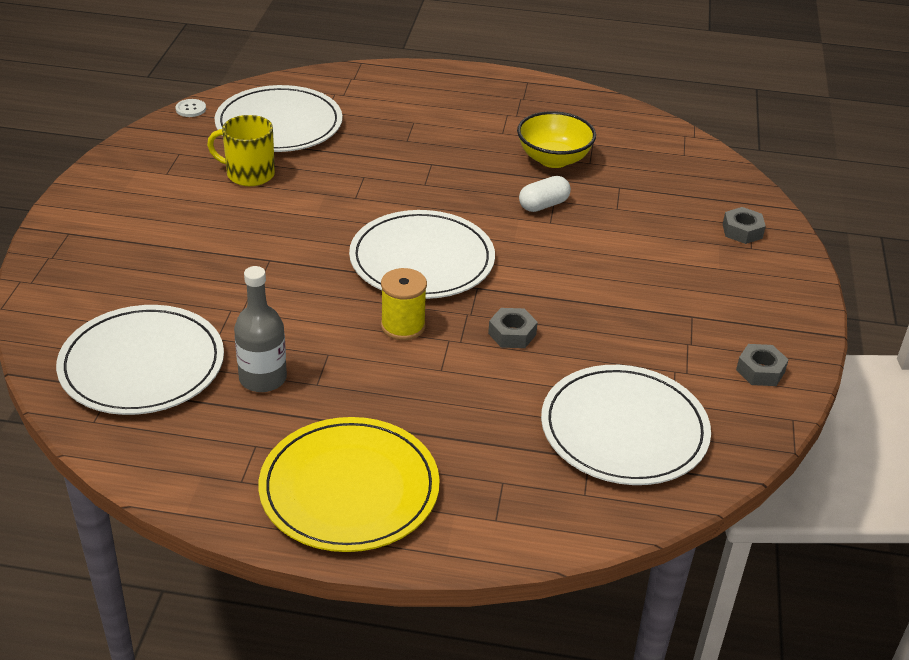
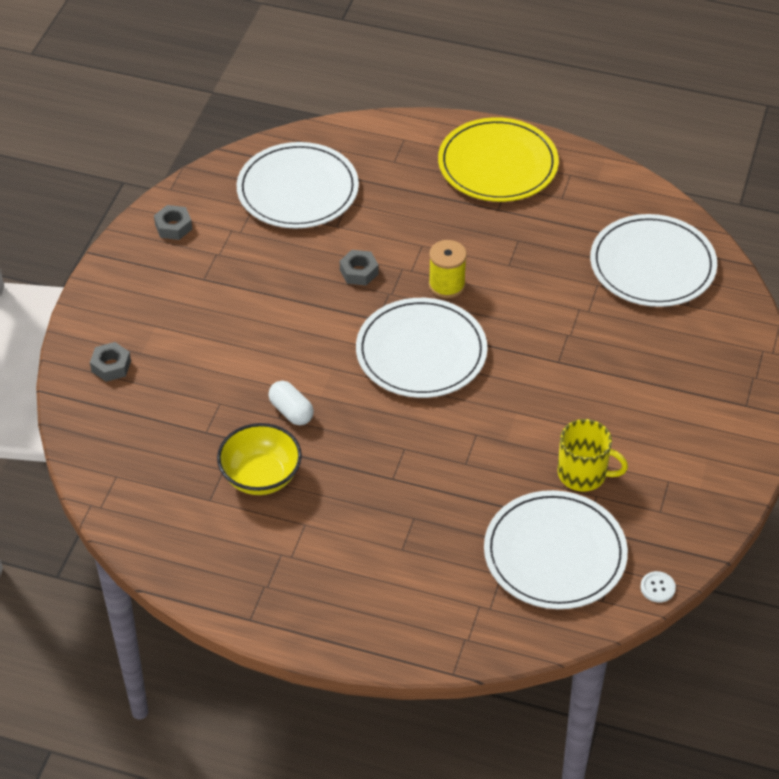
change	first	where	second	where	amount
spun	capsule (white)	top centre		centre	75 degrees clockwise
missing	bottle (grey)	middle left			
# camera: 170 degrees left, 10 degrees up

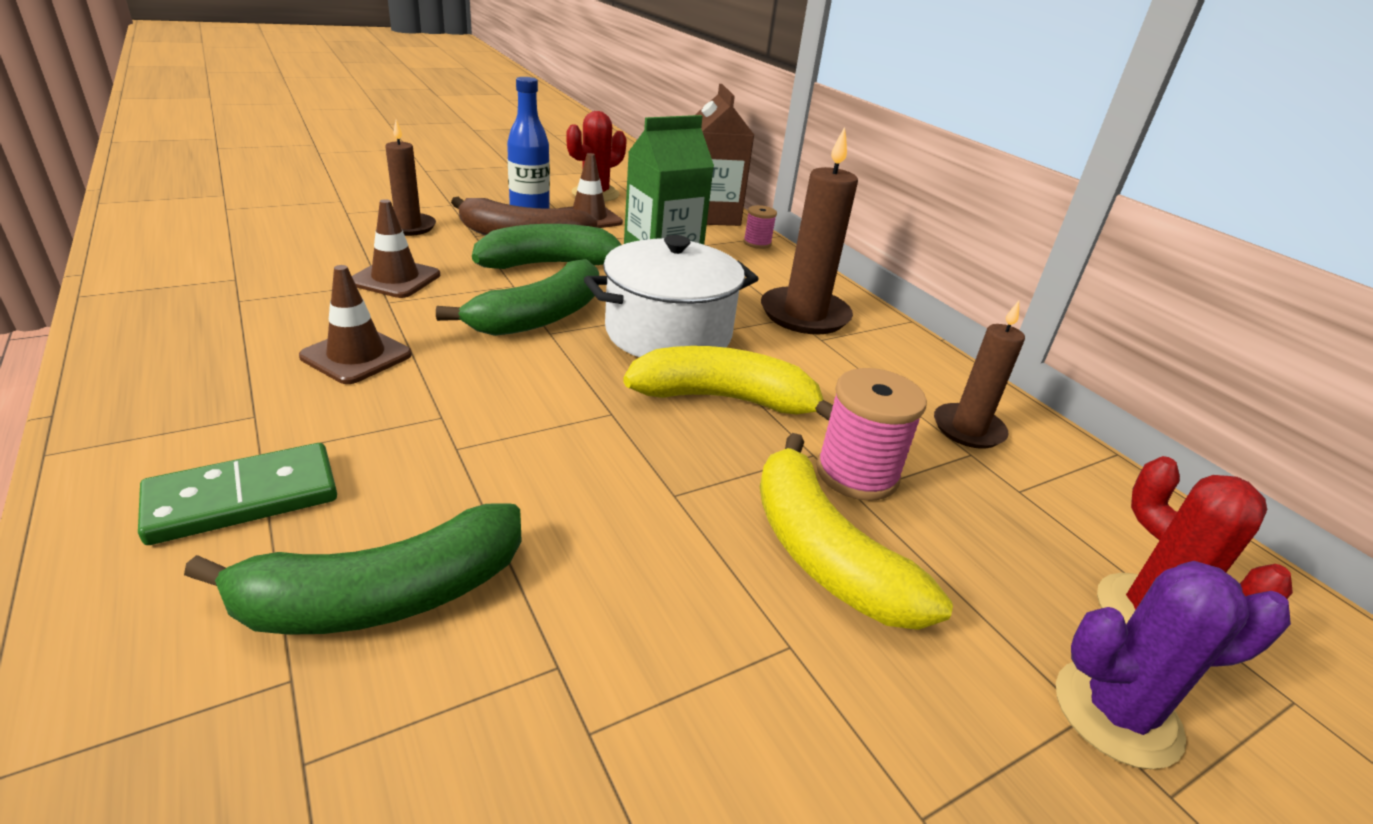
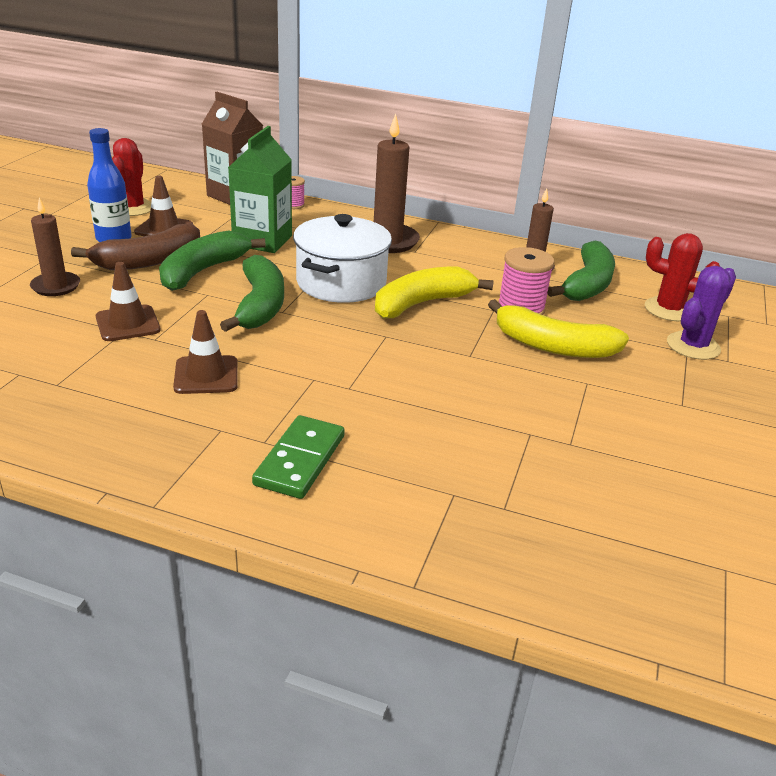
change	first	where	second	where	amount
relocated	banana (green) (no. 1 from left in the first image)	bottom left	banana (green) (no. 3 from left)	middle right	
# camera: 40 degrees left, 0 degrees up

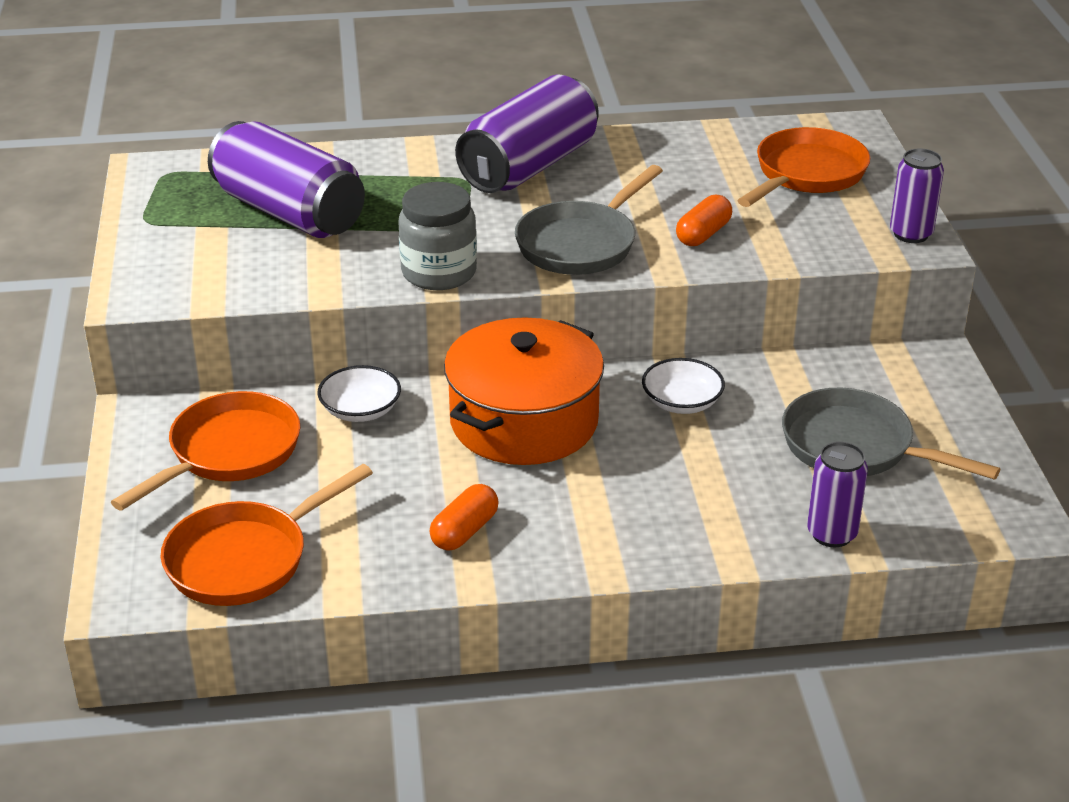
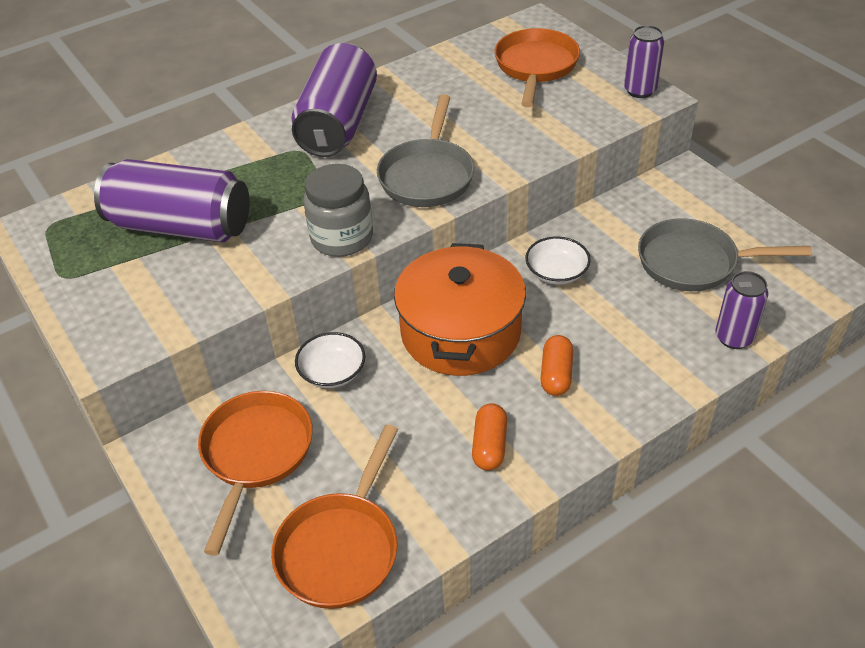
change	first	where	second	where	amount
relocated	capsule (orange) (no. 2 from left)	top centre		centre	
# camera: 25 degrees left, 10 degrees up

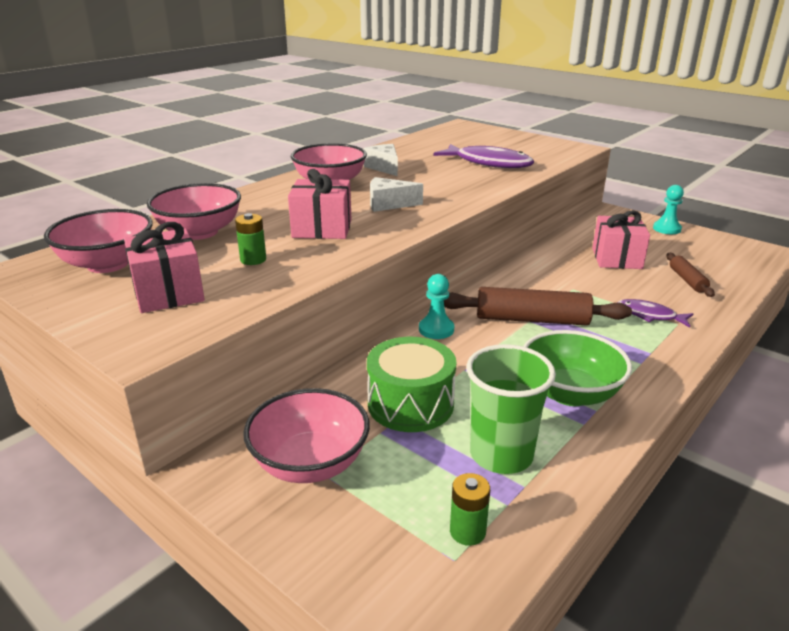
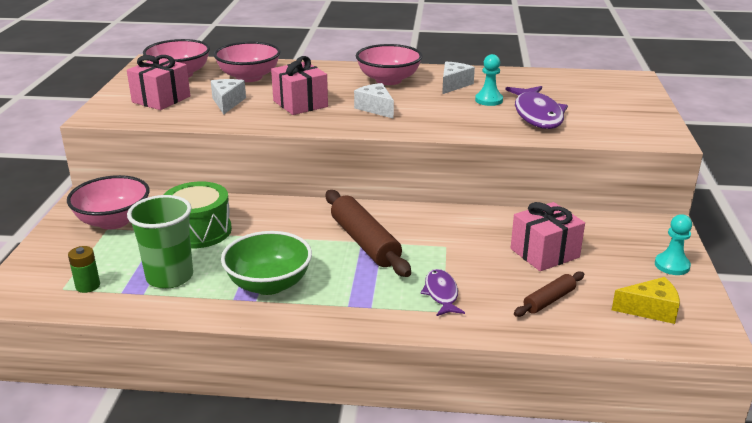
change	first	where	second	where	amount
exchanged	battery (green) (no. 1 from left)	middle left	cheese (white) (no. 1 from left)	top left	
relocated	pawn (turquoise) (no. 1 from left)	centre		top centre	
appeared			cheese (yellow)	bottom right	
# camera: 55 degrees right, 0 degrees up

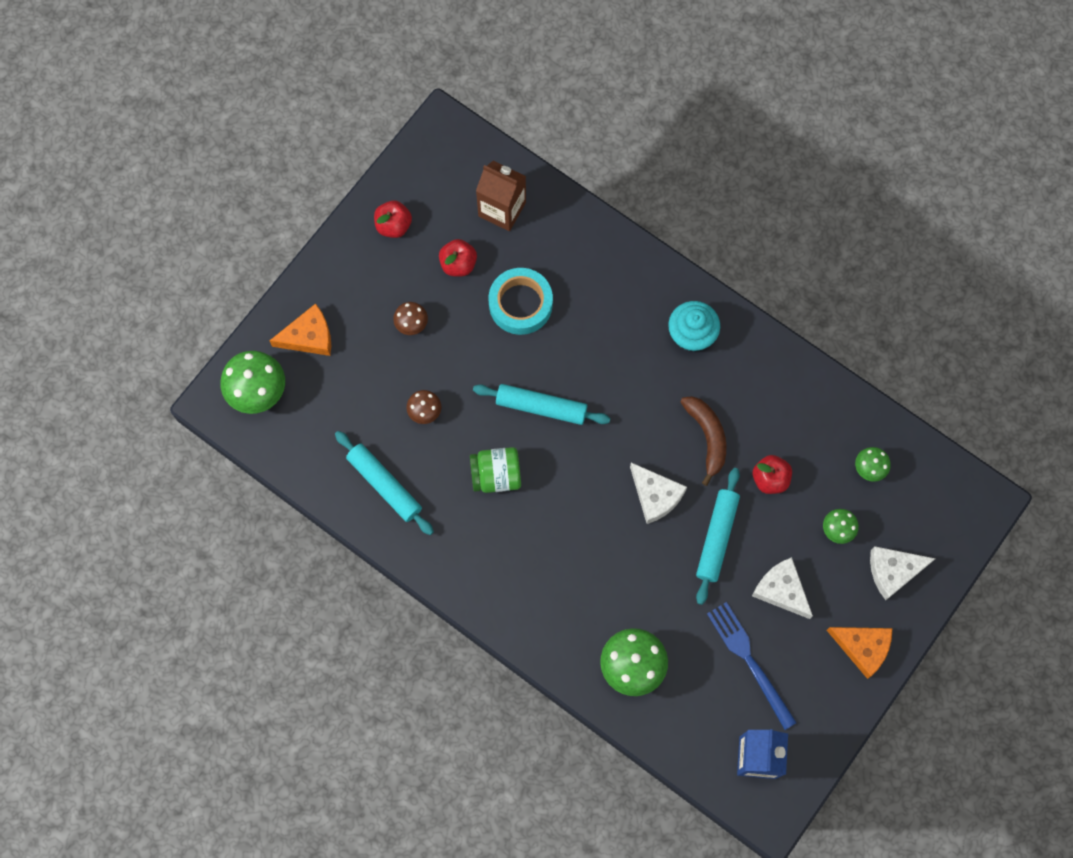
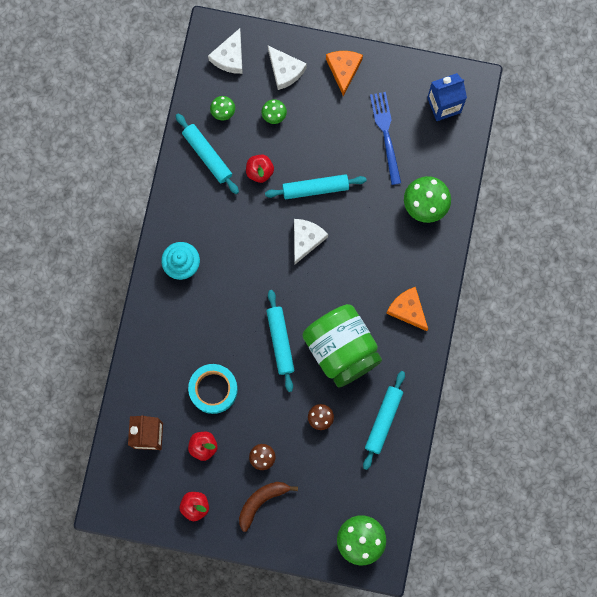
change	first	where	second	where	amount
relocated	cheese (orange) (no. 1 from left in the first image)	middle left	cheese (orange) (no. 2 from left)	middle right	
relocated	banana (brown)	centre		bottom centre	
size	jar (green)	centre		centre	x1.87
relocated	cheese (white) (no. 2 from left in the first image)	bottom right	cheese (white) (no. 1 from left)	top centre	
spun	fork (blue)	bottom right		top centre	135 degrees clockwise
appeared			rolling pin (turquoise) (no. 1 from left)	top centre	
# camera: 115 degrees left, 5 degrees up

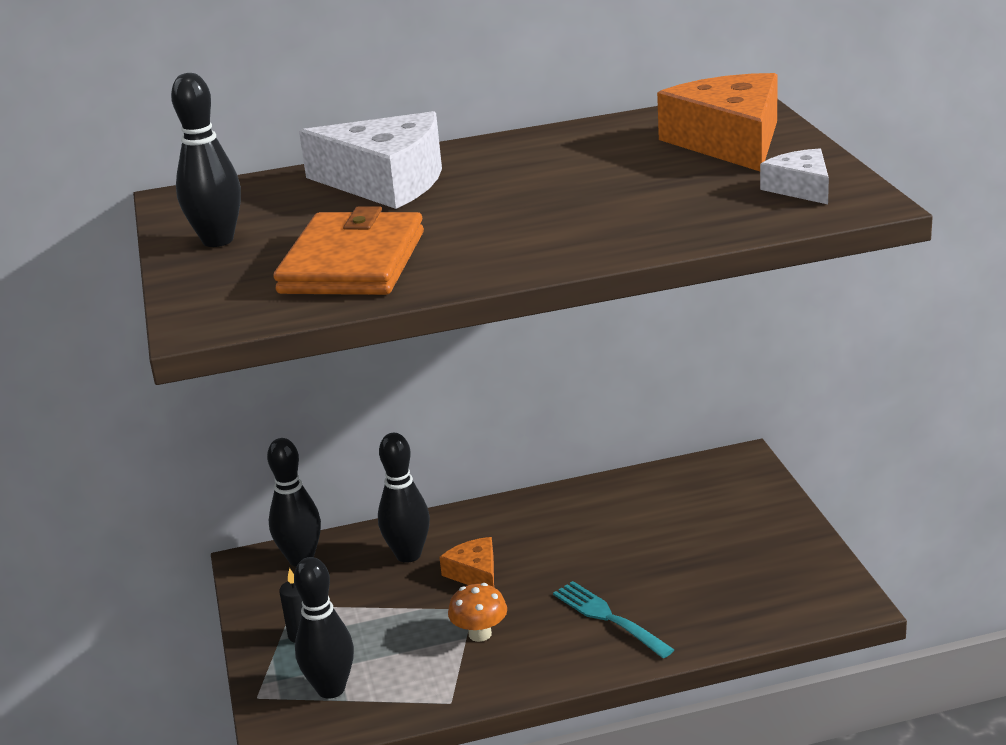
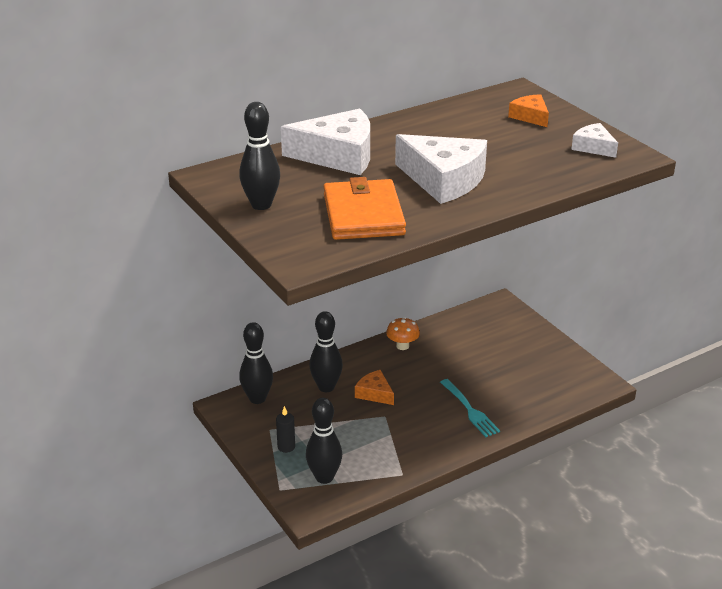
change	first	where	second	where	amount
size	cheese (orange) (no. 2 from left)	top right		top right	x0.51
spun	fork (turquoise)	bottom centre		bottom centre	150 degrees counterclockwise
relocated	mushroom (orange)	bottom centre		centre	
appeared			cheese (white) (no. 2 from left)	top centre	
# camera: 20 degrees left, 5 degrees up

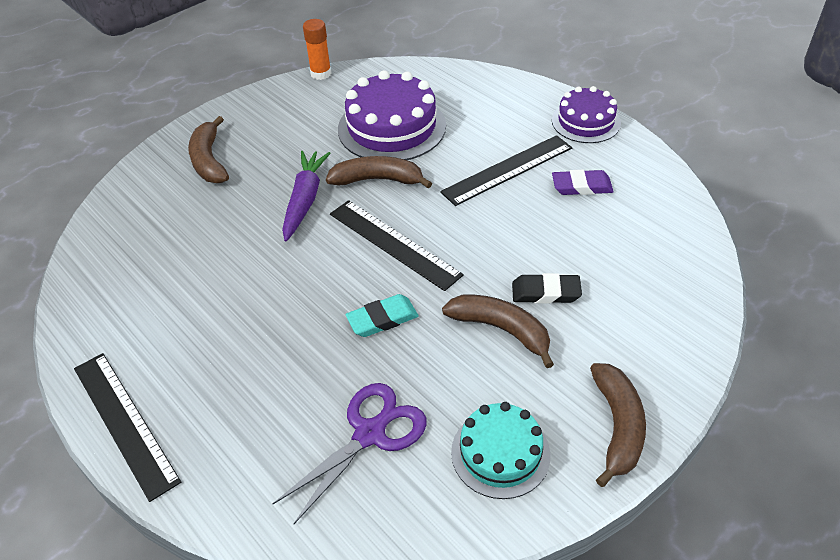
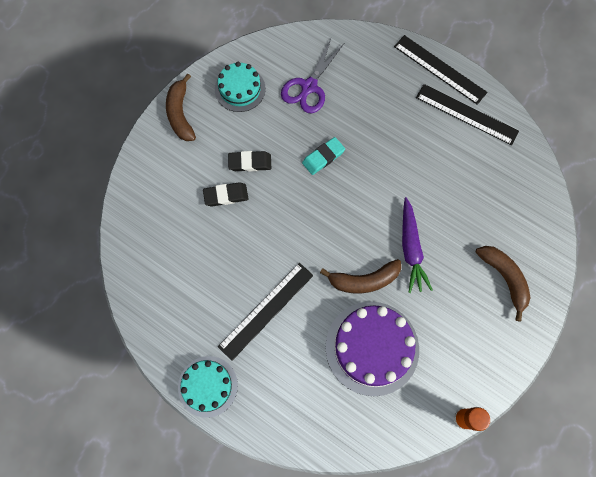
change	first	where	second	where	amount
colour	cake (purple) (no. 2 from left)	top right	cake (turquoise) (no. 1 from left)	bottom centre	
missing	eraser (purple)	top right			
relocated	ruler (black) (no. 2 from left in the first image)	centre	ruler (black) (no. 3 from left)	top right	
exchanged	banana (brown) (no. 3 from left)	centre	eraser (black) (no. 2 from left)	centre	
# camera: 165 degrees right, 25 degrees up

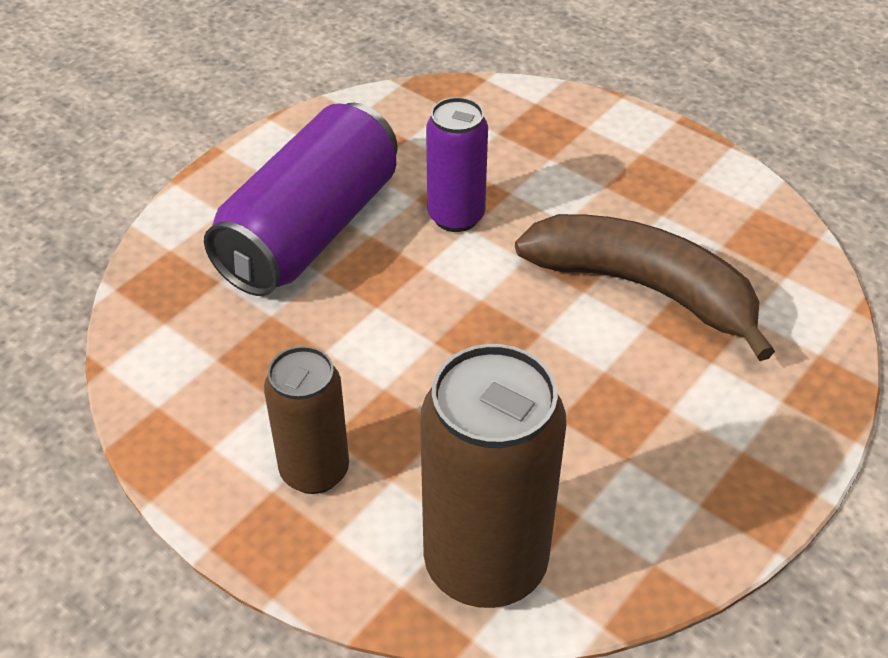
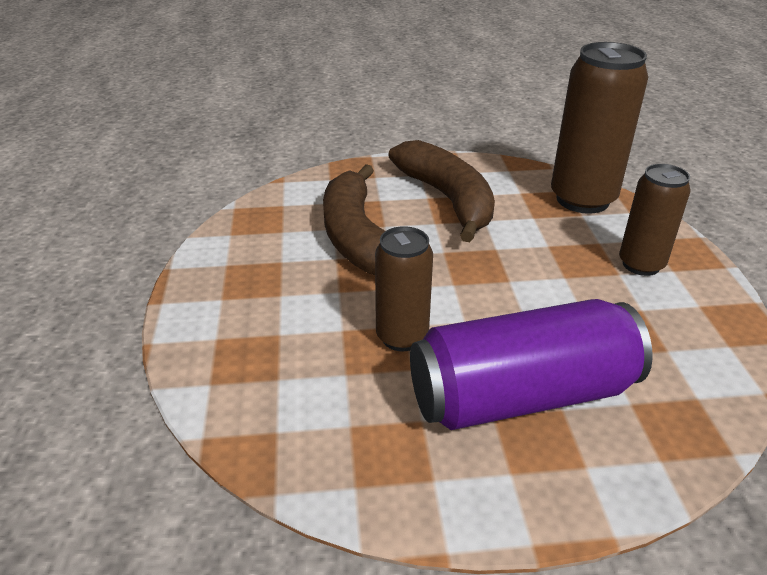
change	first	where	second	where	amount
colour	can (purple) (no. 2 from left)	top centre	can (brown) (no. 1 from left)	centre	
appeared			banana (brown) (no. 2 from left)	top centre	
# camera: 135 degrees left, 10 degrees down

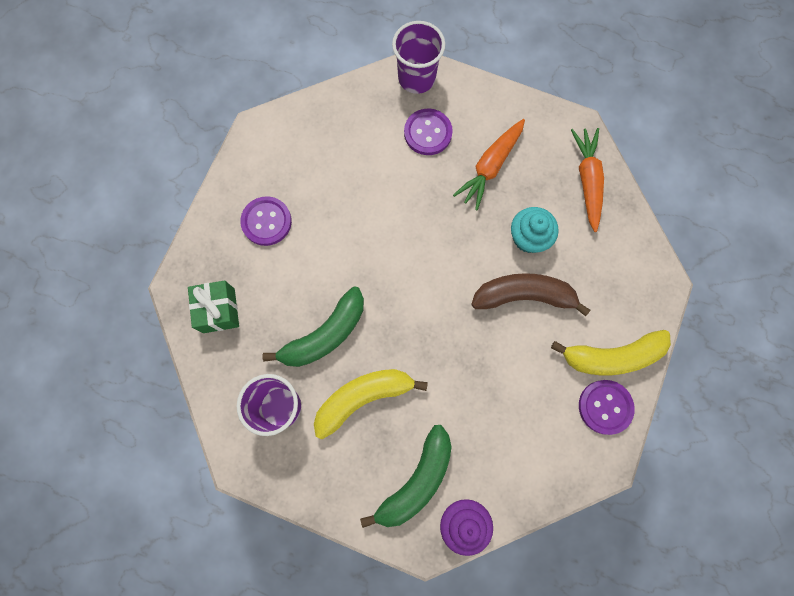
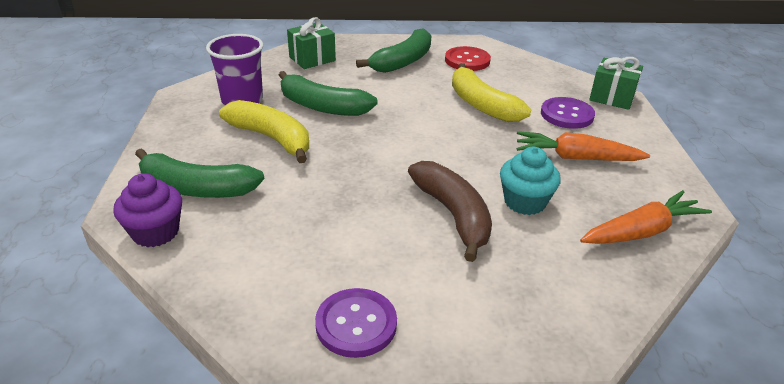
change	first	where	second	where	amount
exchanged	cup (purple) (no. 2 from left)	top centre	gift (green) (no. 2 from left)	top right	
exchanged	button (purple) (no. 1 from left)	centre	banana (green) (no. 3 from left)	top centre	
relocated	banana (yellow) (no. 2 from left)	middle right		top centre	
appeared			button (red)	top centre	
# camera: 65 degrees right, 40 degrees down

